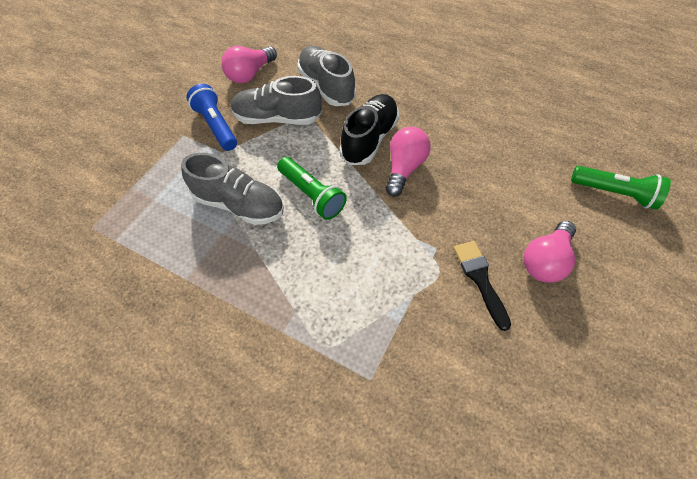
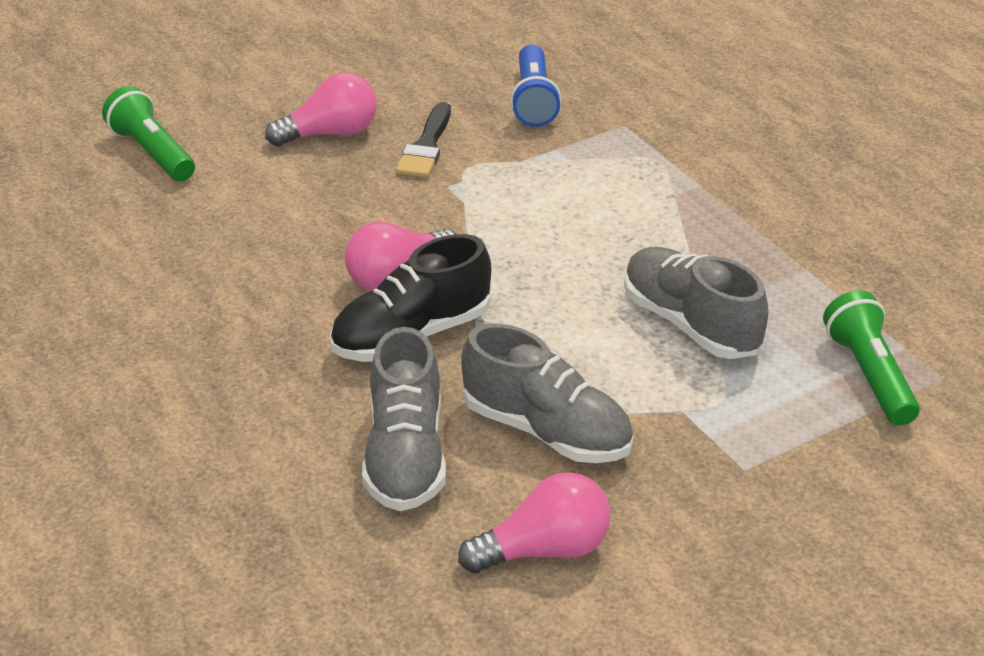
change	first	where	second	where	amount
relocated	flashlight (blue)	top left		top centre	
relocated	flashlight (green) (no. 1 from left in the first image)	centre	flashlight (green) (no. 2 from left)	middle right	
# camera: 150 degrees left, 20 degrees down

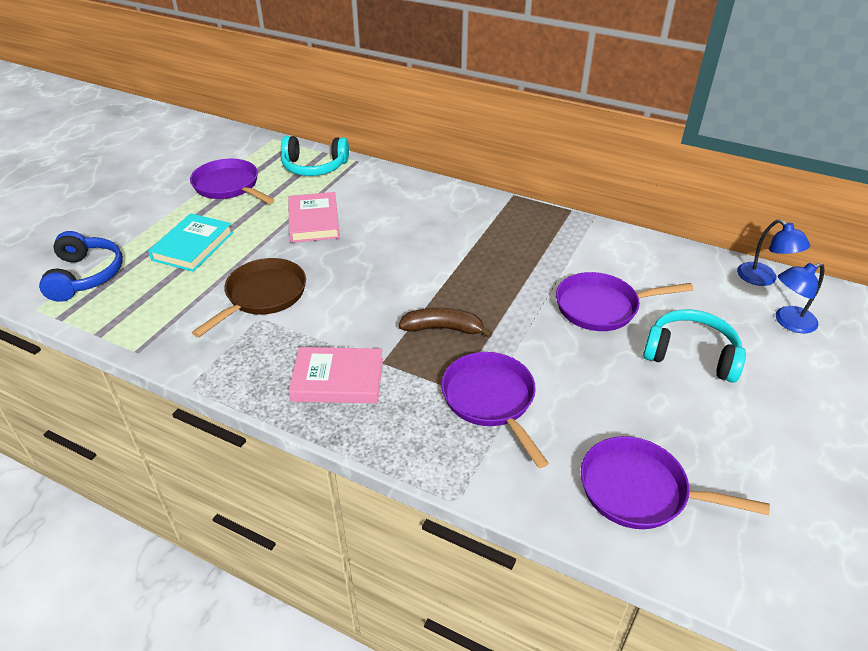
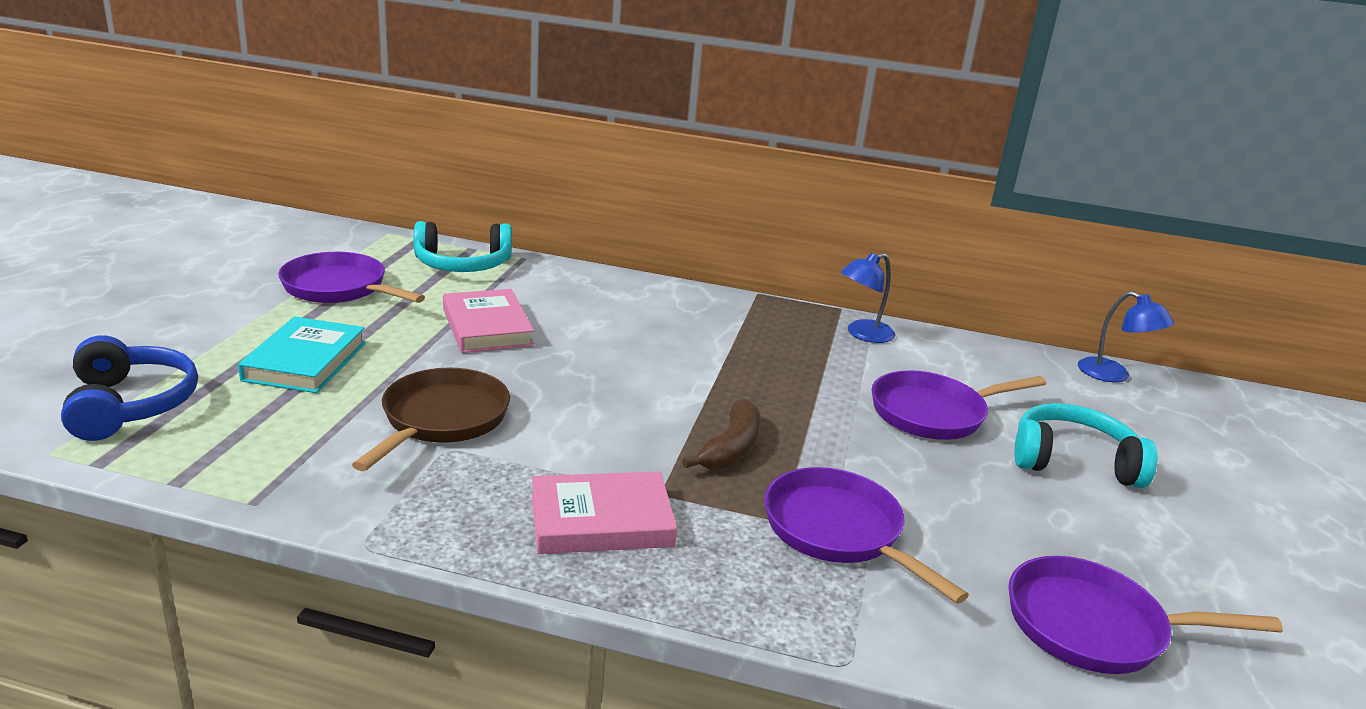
change	first	where	second	where	amount
relocated	lamp (blue) (no. 2 from left in the first image)	middle right	lamp (blue) (no. 1 from left)	centre	
spun	banana (brown)	centre		centre	120 degrees clockwise
# camera: 15 degrees left, 15 degrees down

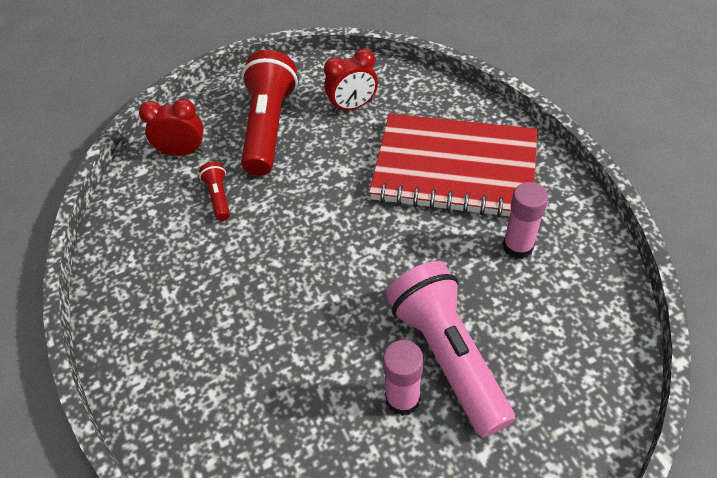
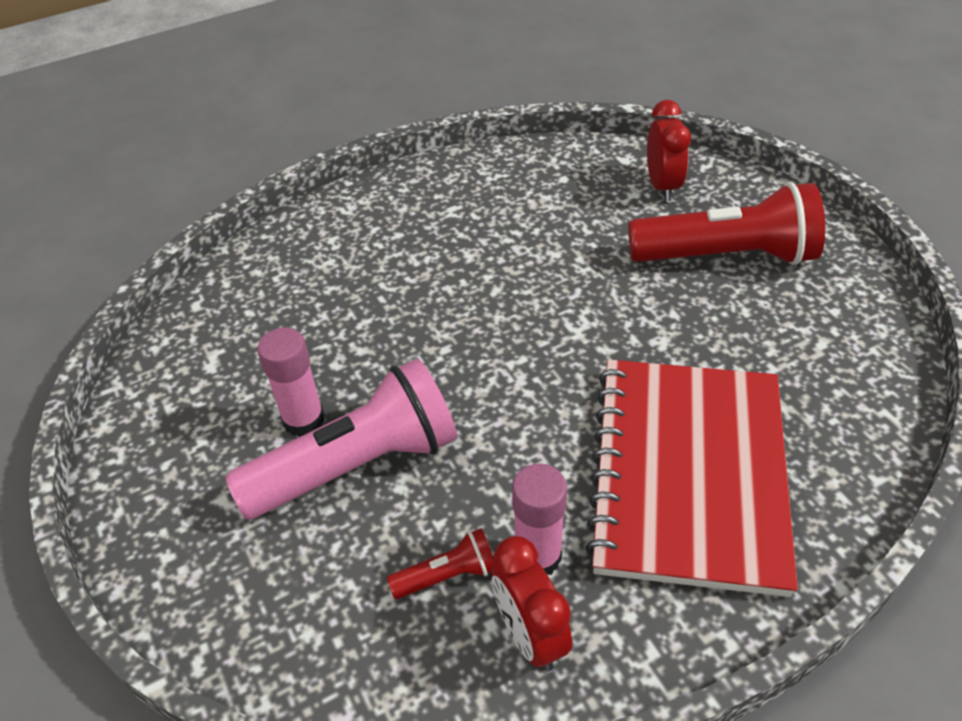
change	first	where	second	where	amount
relocated	clock (red) (no. 2 from left in the first image)	top centre	clock (red) (no. 1 from left)	bottom centre	
relocated	flashlight (red) (no. 1 from left)	middle left		bottom centre	
# camera: 85 degrees right, 5 degrees down

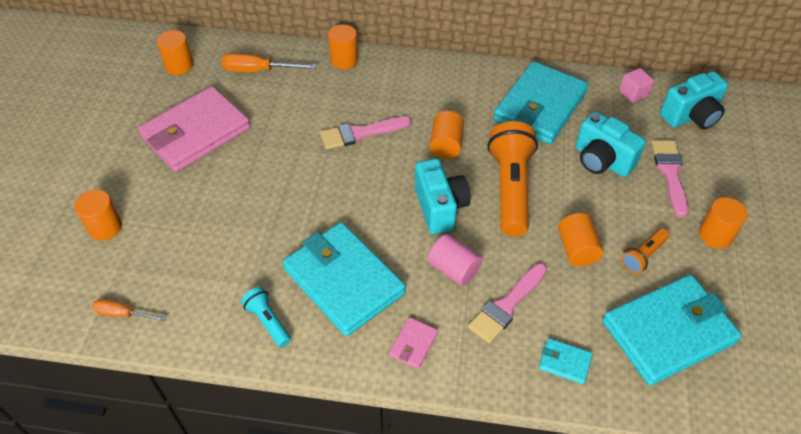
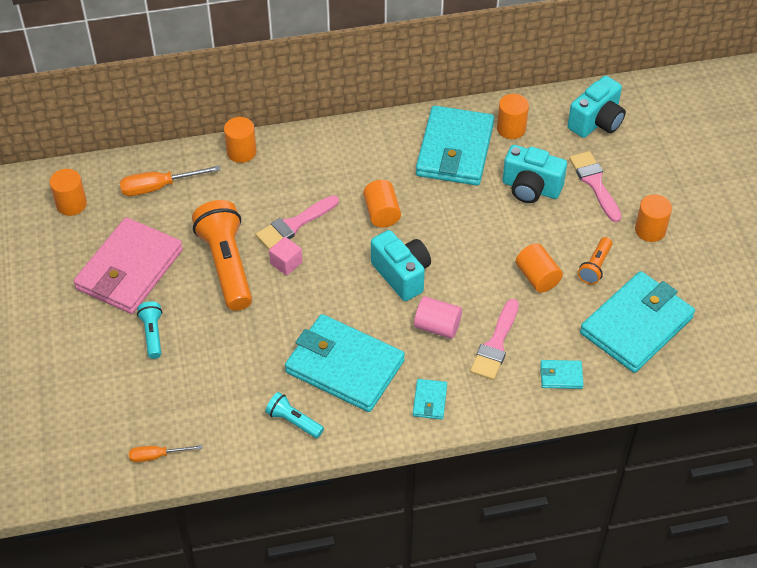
change	first	where	second	where	amount
relocated	cube (pink)	top right		centre	
relocated	flashlight (orange) (no. 1 from left)	centre		middle left	
relocated	cylinder (orange) (no. 1 from left in the first image)	middle left	cylinder (orange) (no. 4 from left)	top right	
colour	wallet (pink) (no. 2 from left)	bottom centre	wallet (turquoise) (no. 2 from left)	bottom centre	
appeared			flashlight (turquoise) (no. 1 from left)	middle left	
# camera: 20 degrees left, 0 degrees up

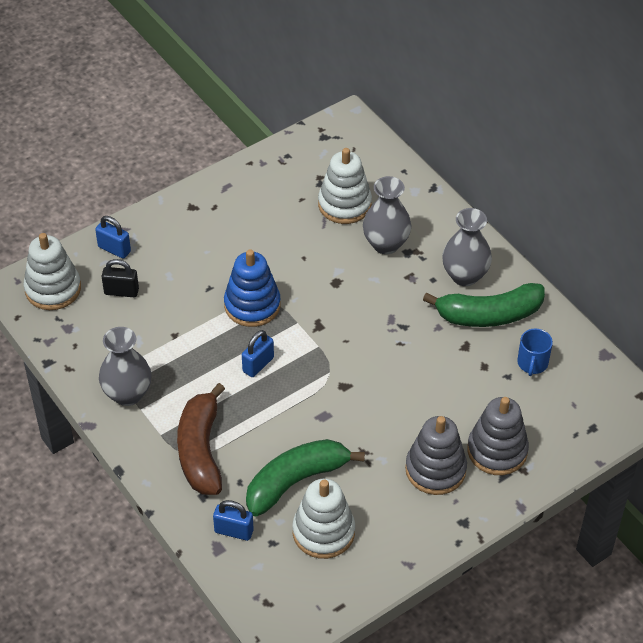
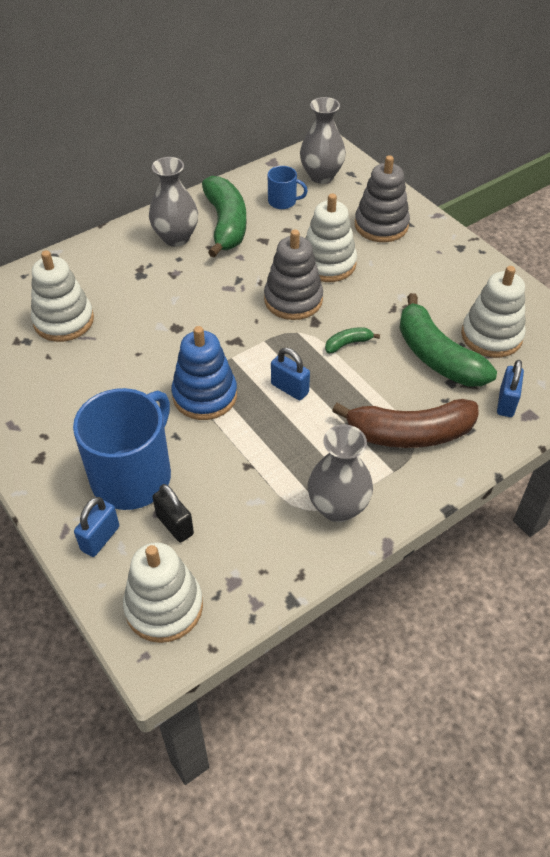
change	first	where	second	where	amount
relocated	vase (grey) (no. 2 from left)	centre		top centre	
spun	padlock (black)	middle left		middle left	45 degrees counterclockwise
relocated	stacking toy (grey) (no. 1 from left)	bottom right		top centre	
appeared			stacking toy (white) (no. 3 from left)	top centre	
appeared			banana (green) (no. 2 from left)	centre	
appeared			mug (blue) (no. 1 from left)	middle left	
# camera: 90 degrees left, 0 degrees up

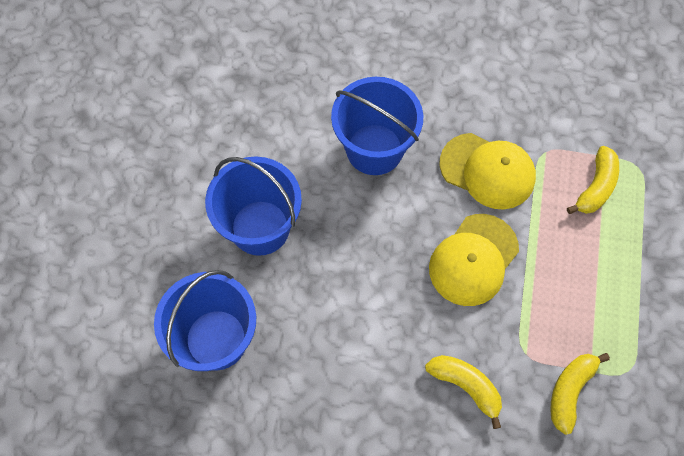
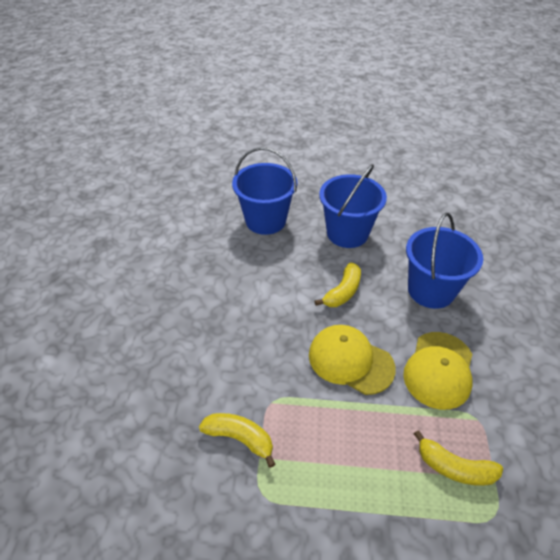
change	first	where	second	where	amount
relocated	banana (yellow) (no. 1 from left in the first image)	bottom right	banana (yellow) (no. 2 from left)	centre	
# camera: 85 degrees right, 20 degrees down

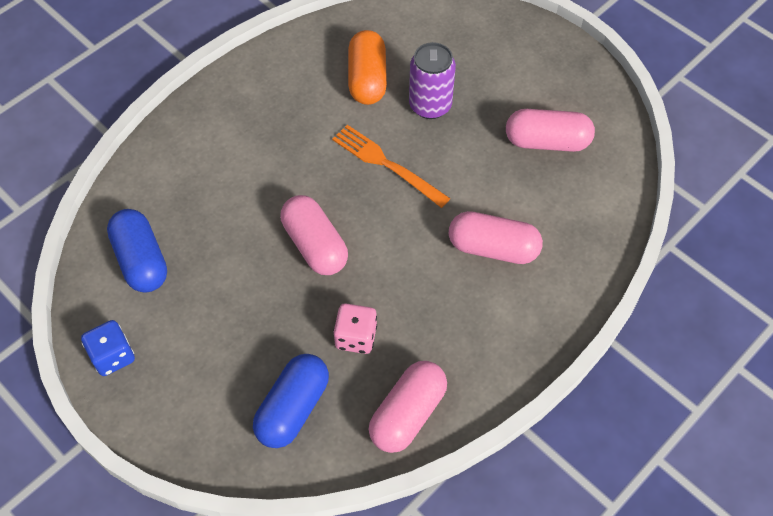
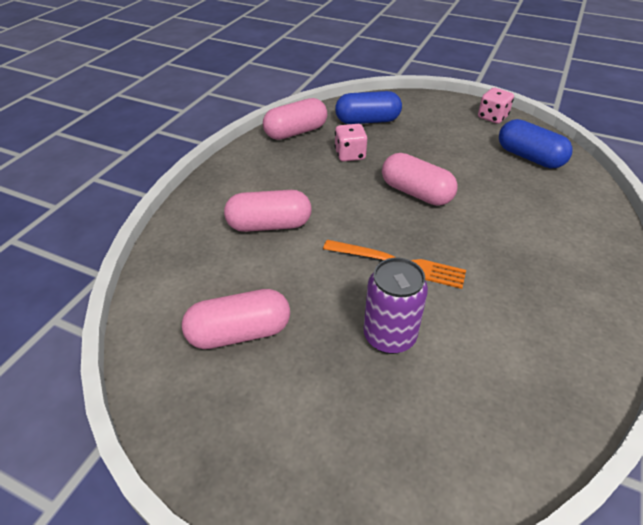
change	first	where	second	where	amount
missing	capsule (orange)	top centre			
colour	dice (blue)	bottom left	dice (pink) (no. 2 from left)	top right	
spun	capsule (blue) (no. 2 from left in the first image)	bottom centre	capsule (blue) (no. 1 from left)	top centre	75 degrees clockwise
spun	capsule (pink) (no. 2 from left in the first image)	bottom centre	capsule (pink) (no. 3 from left)	top centre	45 degrees clockwise
# camera: 160 degrees right, 15 degrees down

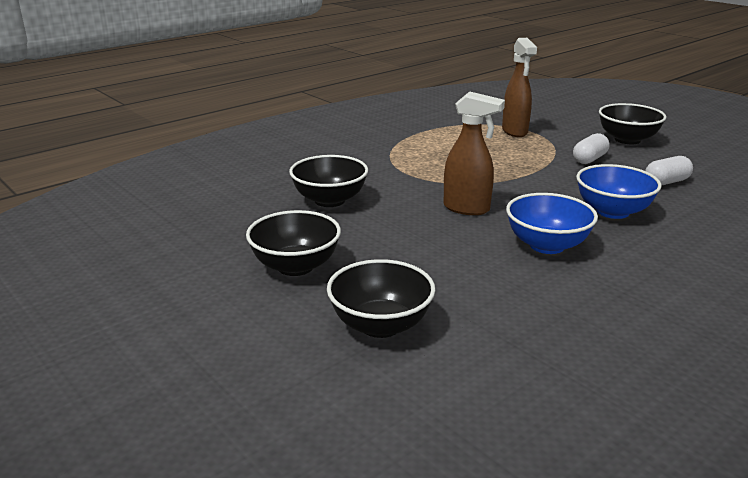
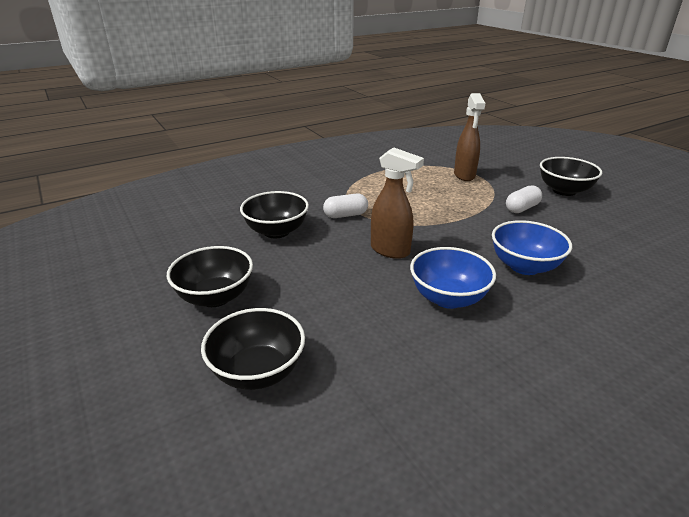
change	first	where	second	where	amount
relocated	capsule (white) (no. 2 from left in the first image)	middle right	capsule (white) (no. 1 from left)	centre	
# camera: 10 degrees right, 5 degrees up

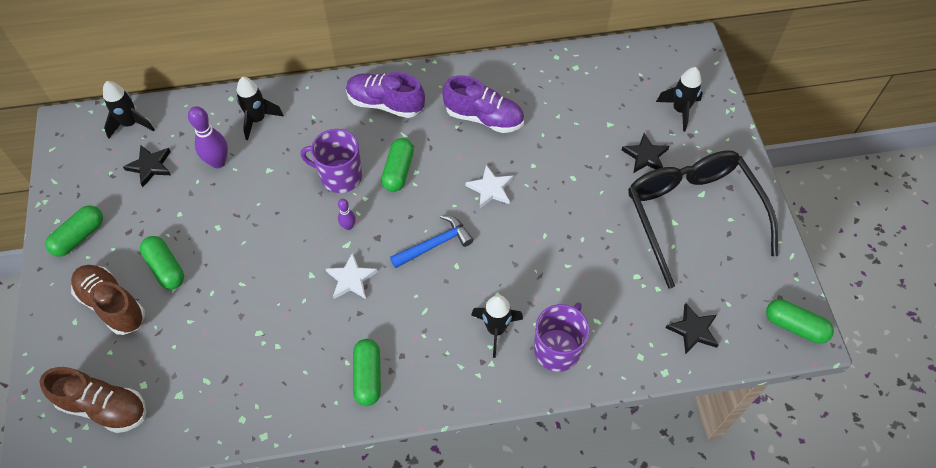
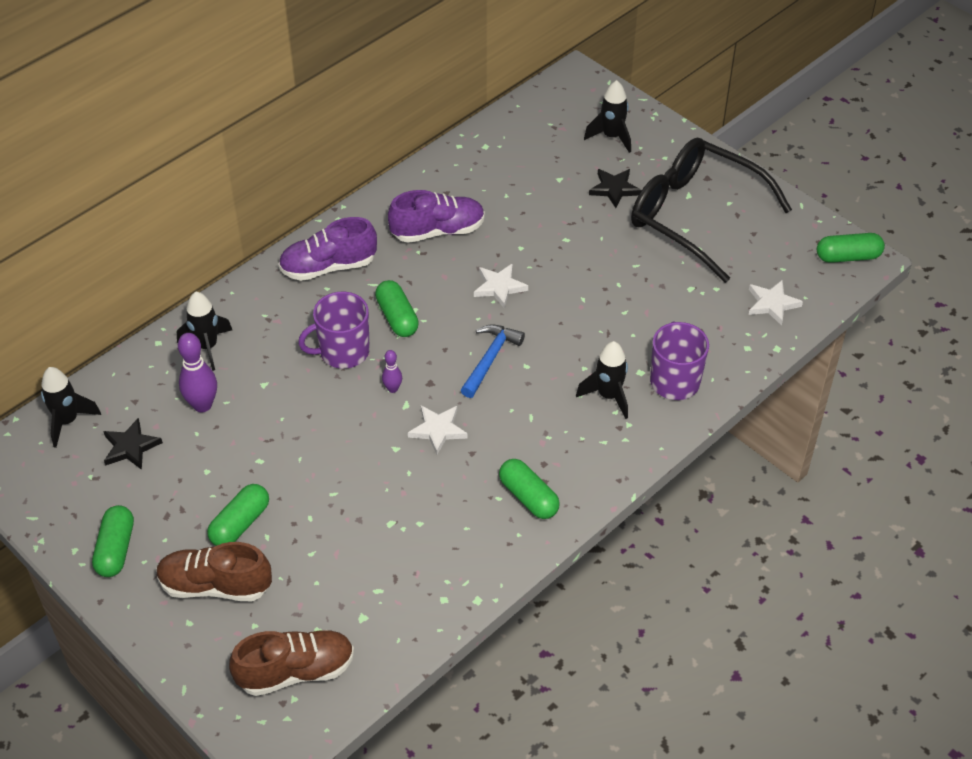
change	first	where	second	where	amount
spun	capsule (green) (no. 2 from left)	middle left		bottom left	75 degrees counterclockwise
colour	star (black) (no. 3 from left)	bottom right	star (white) (no. 3 from left)	middle right	
# camera: 35 degrees left, 10 degrees down

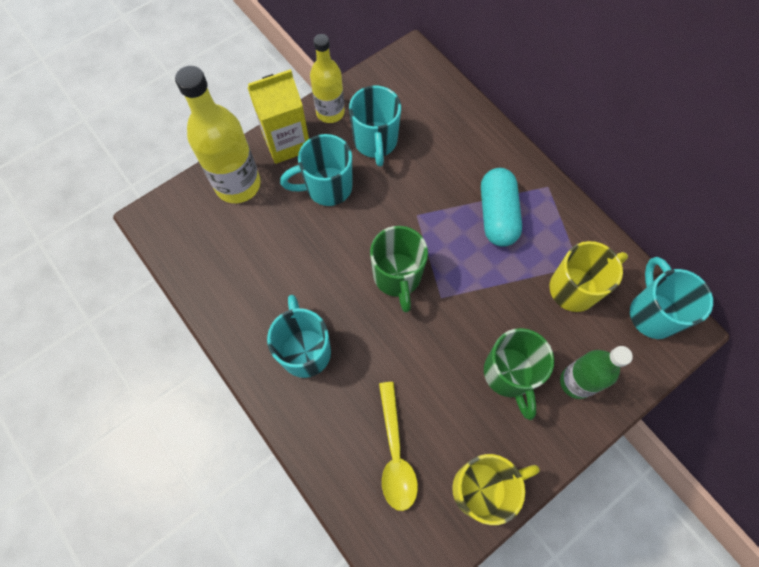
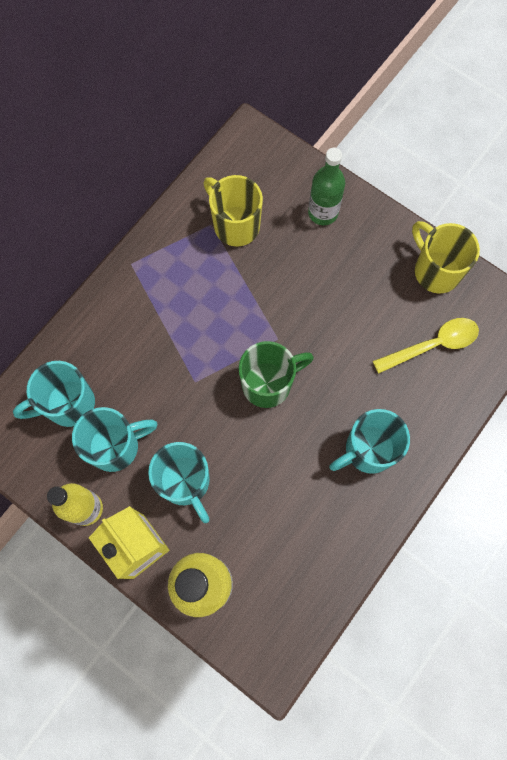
change	first	where	second	where	amount
missing	capsule (turquoise)	centre			
relocated	mug (turquoise) (no. 4 from left in the first image)	middle right	mug (turquoise) (no. 1 from left)	middle left	
missing	mug (green) (no. 2 from left)	middle right			
# camera: 105 degrees left, 5 degrees up

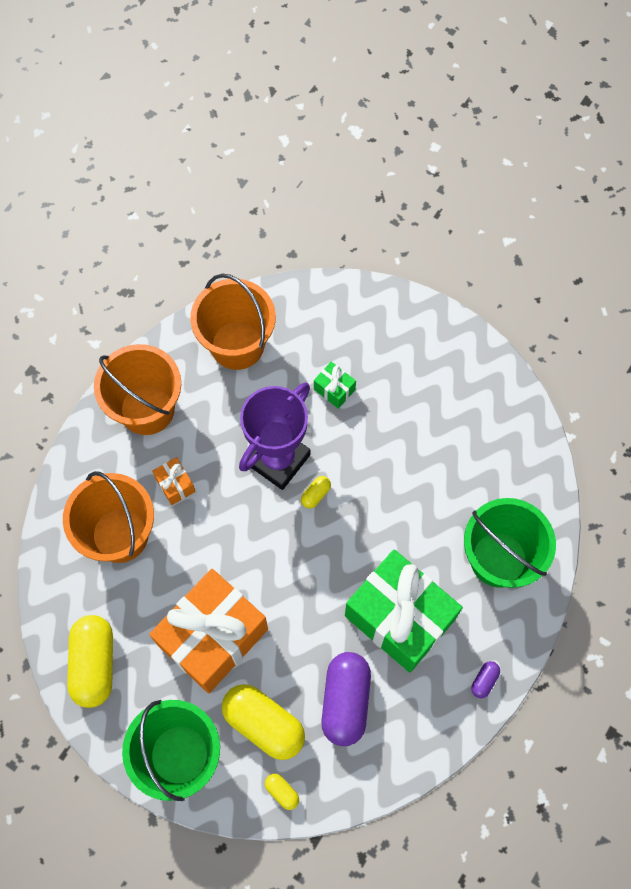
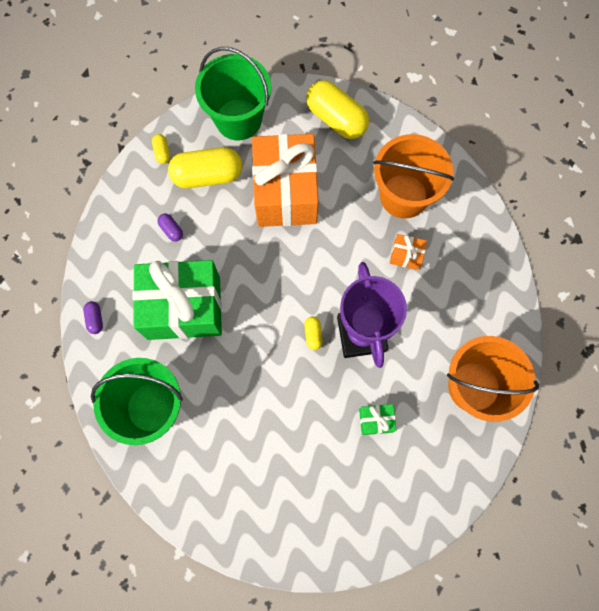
change	first	where	second	where	amount
missing	bucket (orange) (no. 2 from left)	middle left			
size	capsule (purple) (no. 1 from left in the first image)	bottom centre	capsule (purple) (no. 2 from left)	middle left	x0.44
spun	capsule (yellow) (no. 3 from left in the first image)	bottom centre	capsule (yellow) (no. 1 from left)	top left	75 degrees clockwise
# camera: 135 degrees right, 5 degrees up

